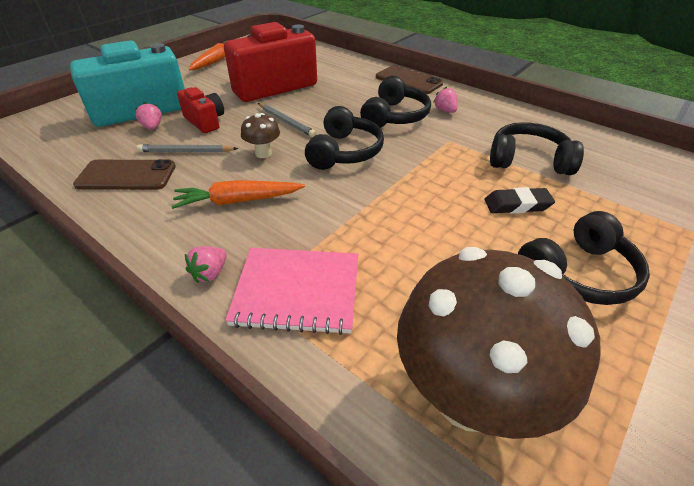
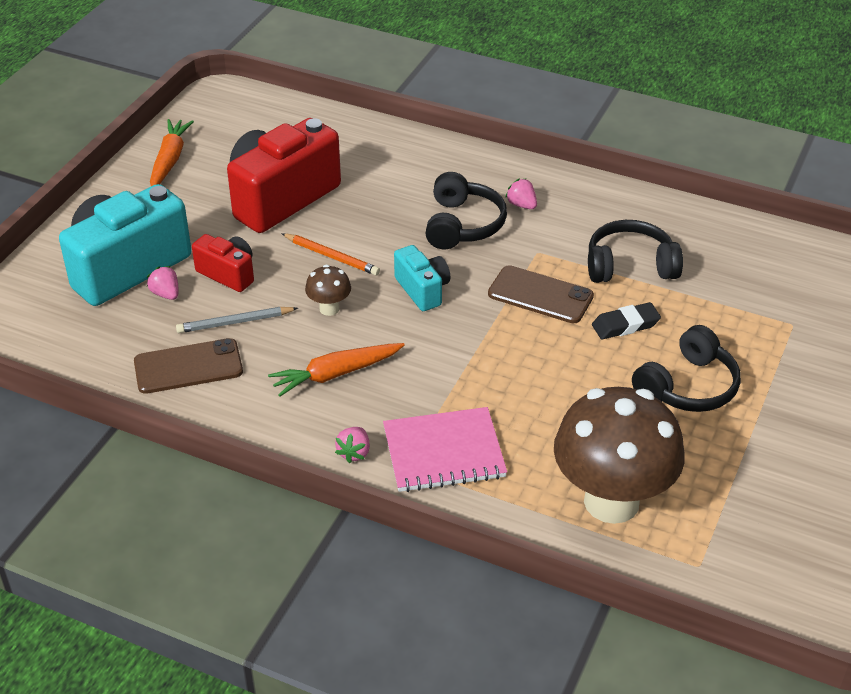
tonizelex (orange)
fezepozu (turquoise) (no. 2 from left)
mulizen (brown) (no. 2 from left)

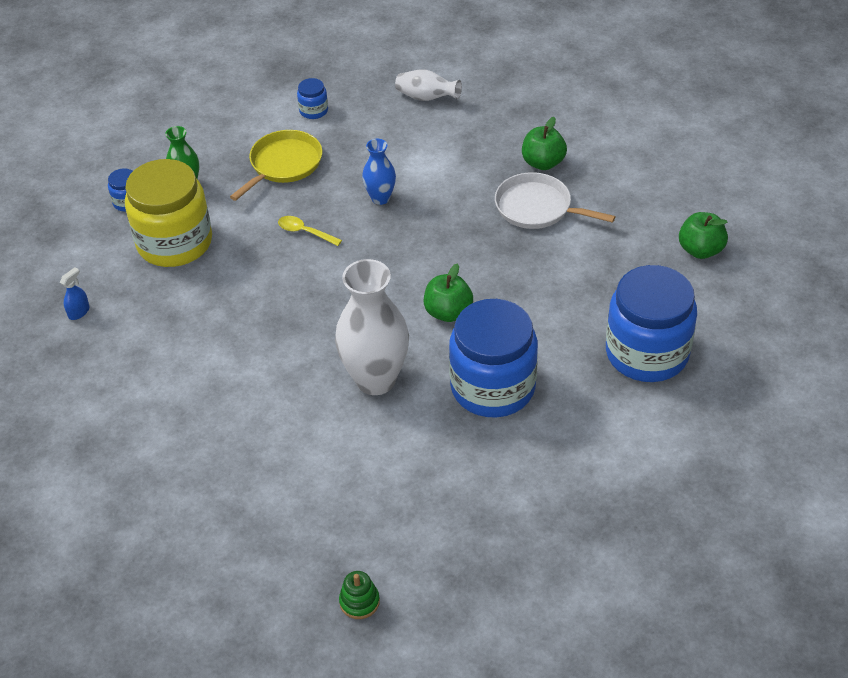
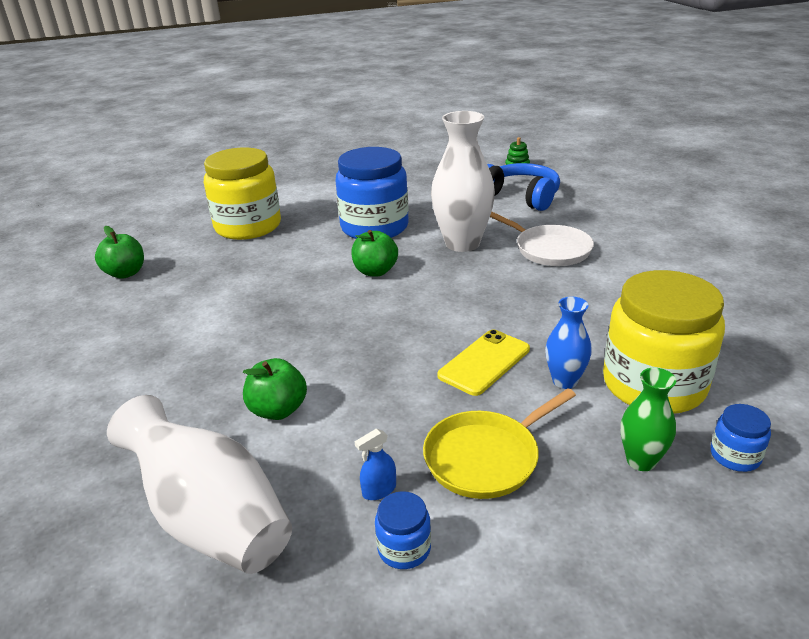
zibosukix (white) (no. 1 from left)
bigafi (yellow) (no. 1 from left)
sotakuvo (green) (no. 2 from left)
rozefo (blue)
mulizen (yellow)
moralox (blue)
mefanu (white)
zibosukix (blue)

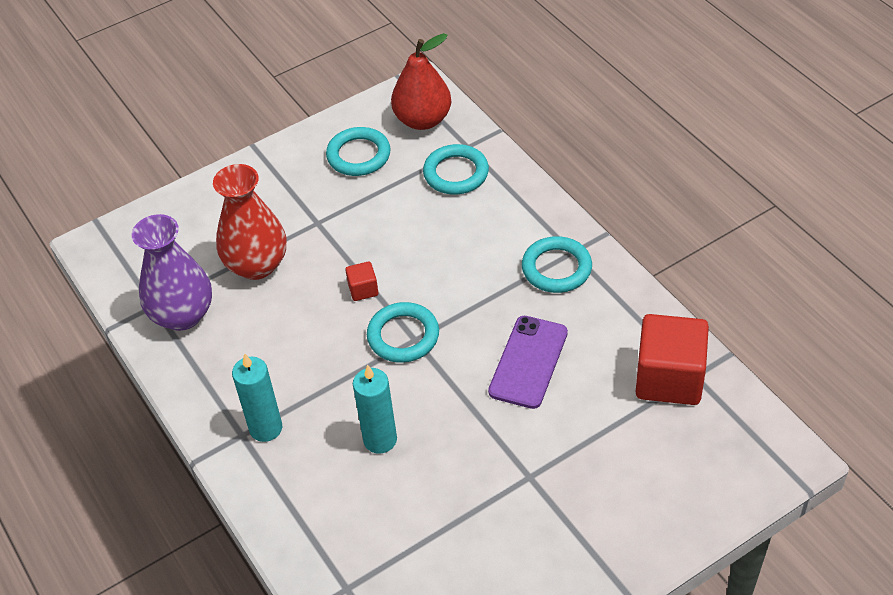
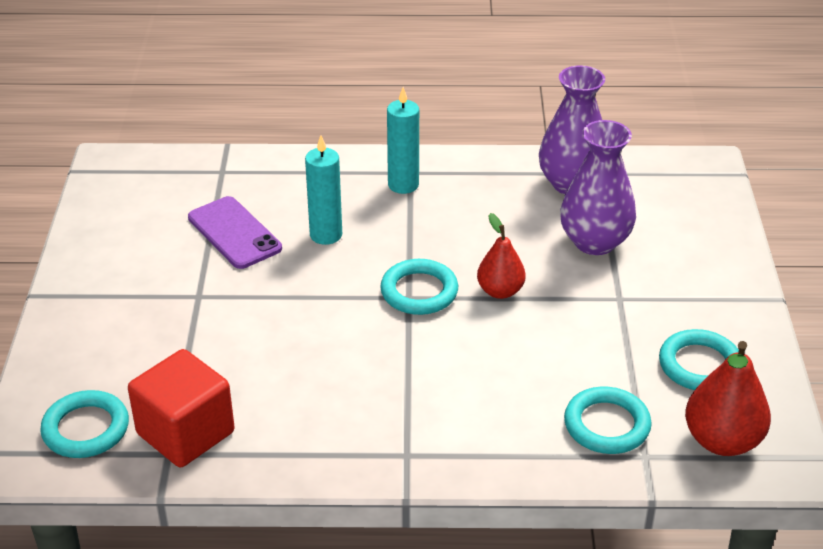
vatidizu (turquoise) (no. 1 from left)
mulizen (purple)
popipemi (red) (no. 1 from left)
zibosukix (purple) (no. 2 from left)

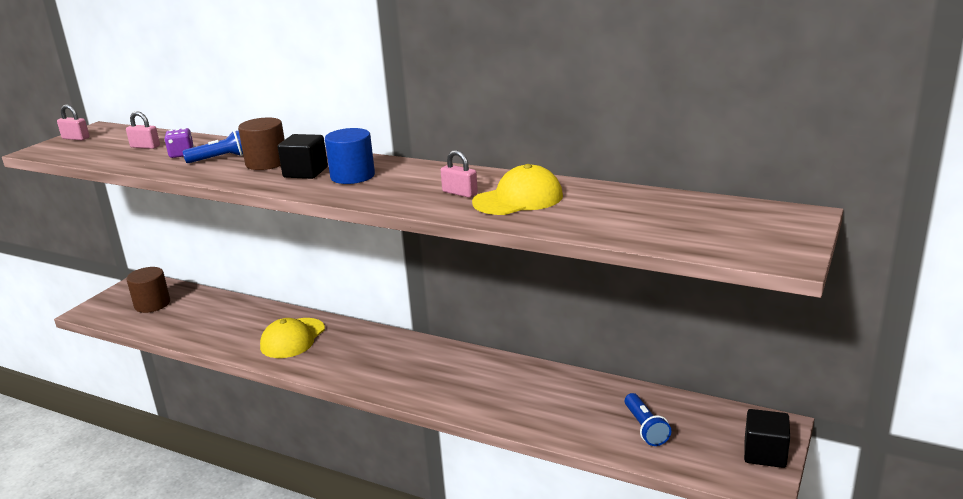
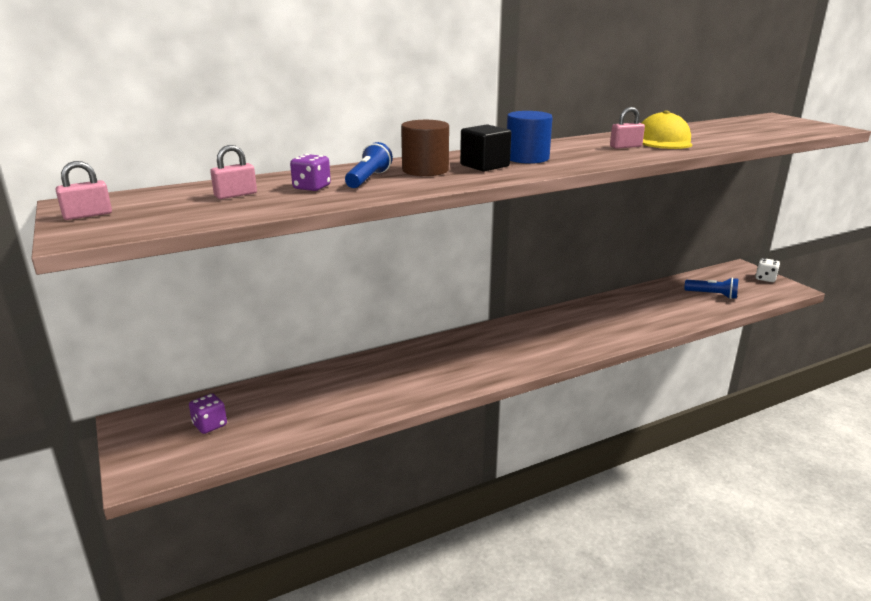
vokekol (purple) (no. 1 from left)
vokekol (white)
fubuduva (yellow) (no. 1 from left in the first image)

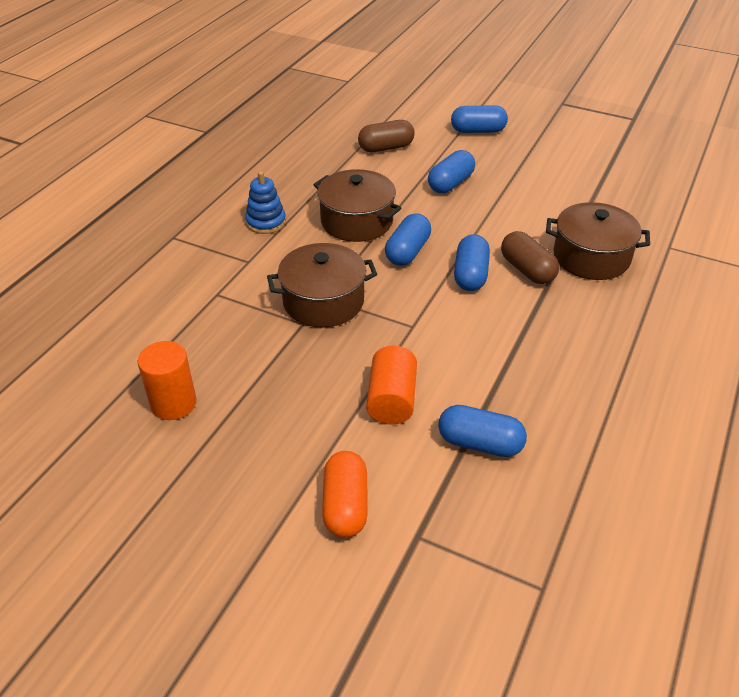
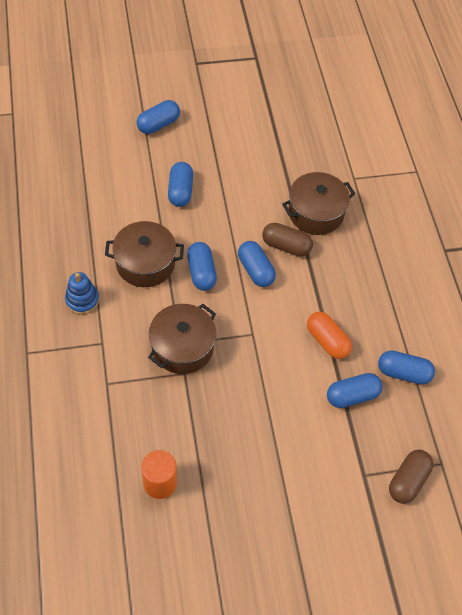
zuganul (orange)
zuganul (blue) (no. 6 from left)
zuganul (brown) (no. 2 from left)
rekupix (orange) (no. 2 from left in the first image)

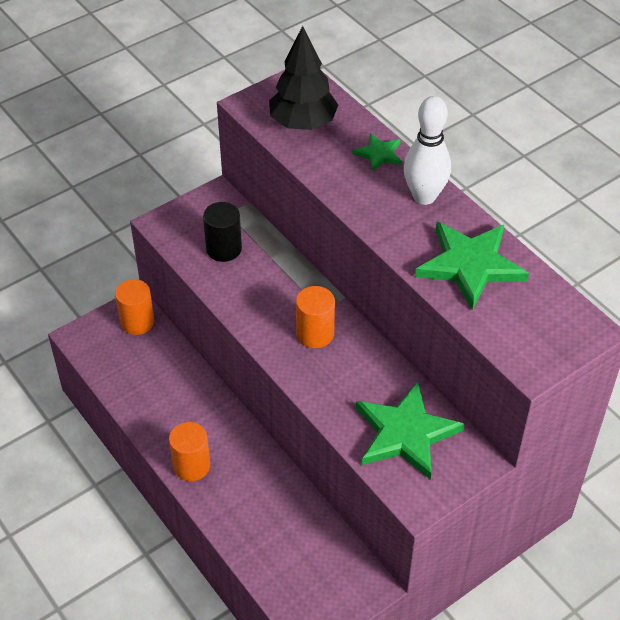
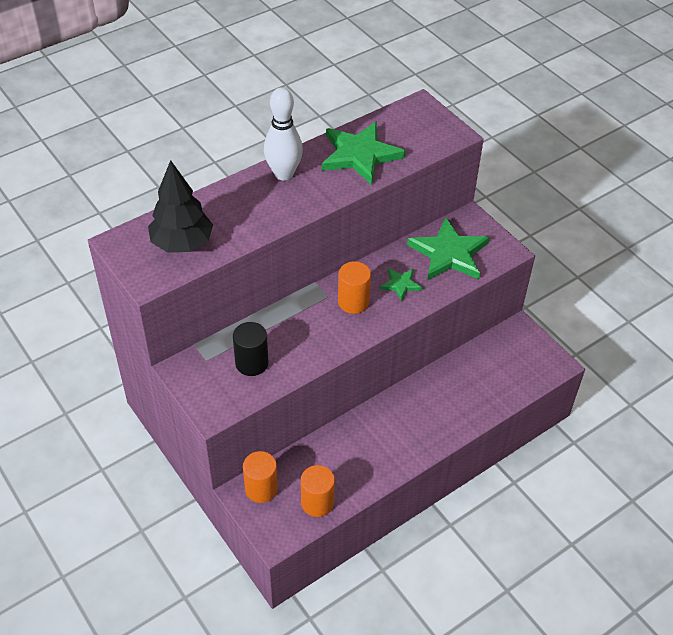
rekupix (orange) (no. 2 from left)
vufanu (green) (no. 2 from left)

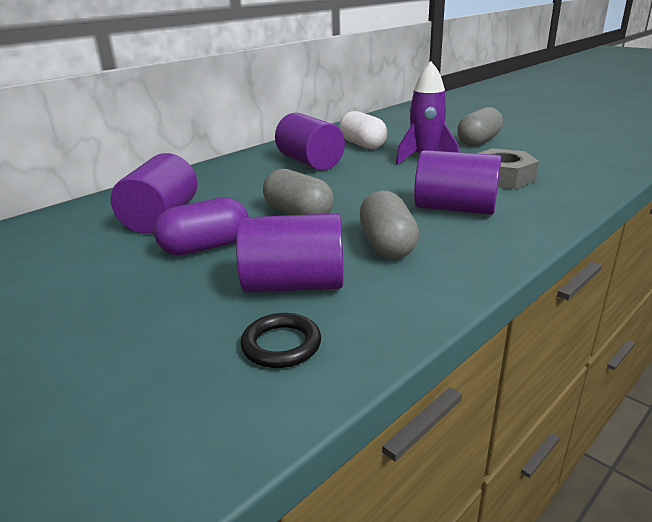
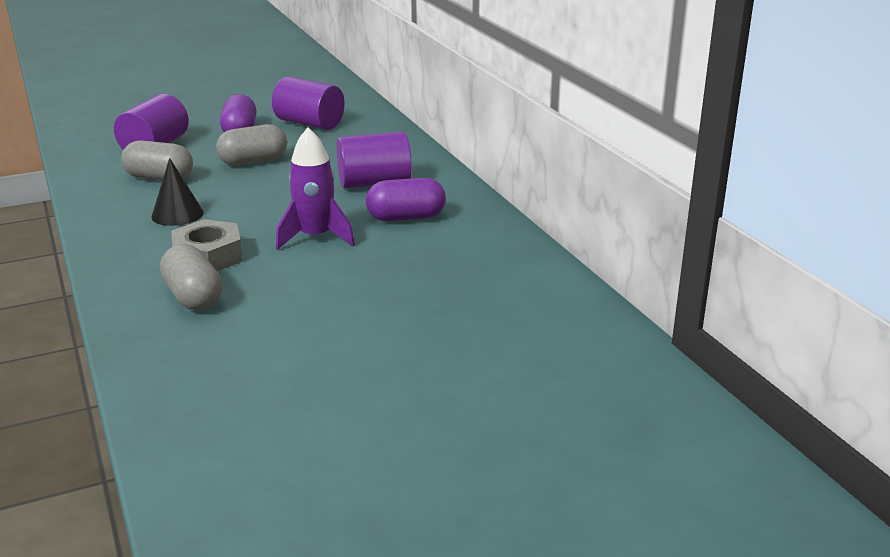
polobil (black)
zuganul (grey) (no. 2 from left)
zuganul (purple) (no. 2 from left)
vatidizu (black)

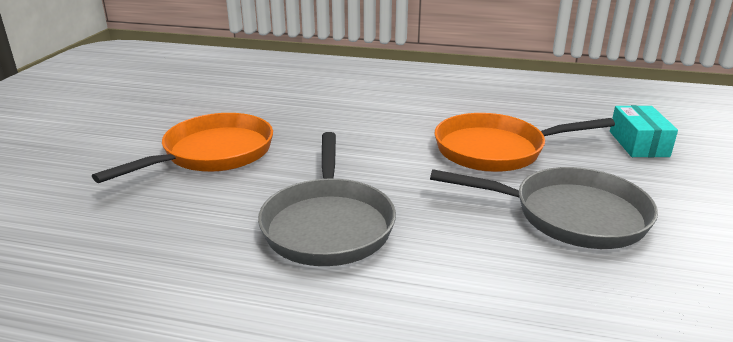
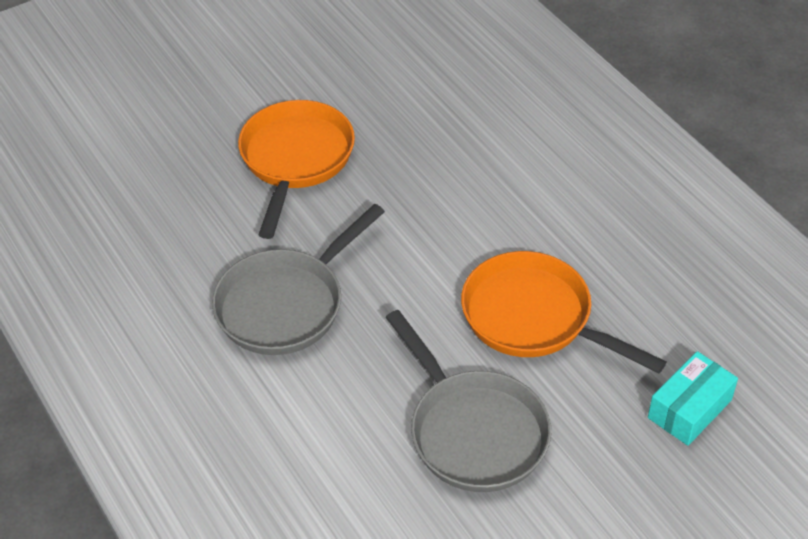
mefanu (orange) (no. 1 from left)

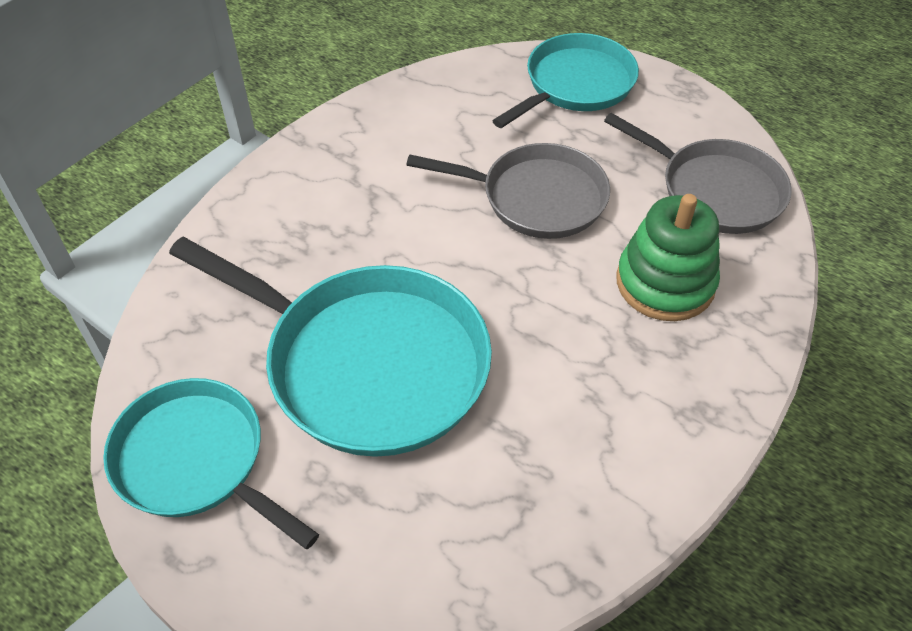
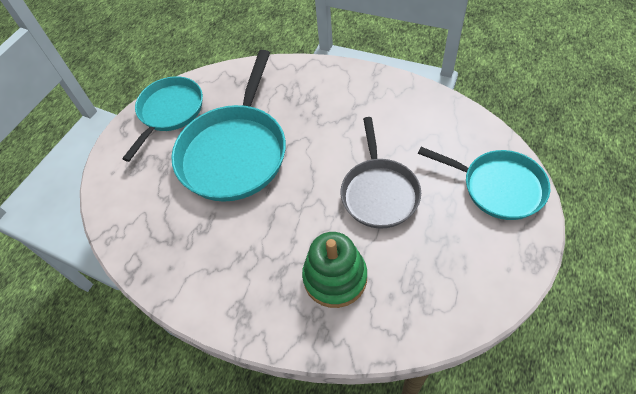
mefanu (grey) (no. 2 from left in the first image)

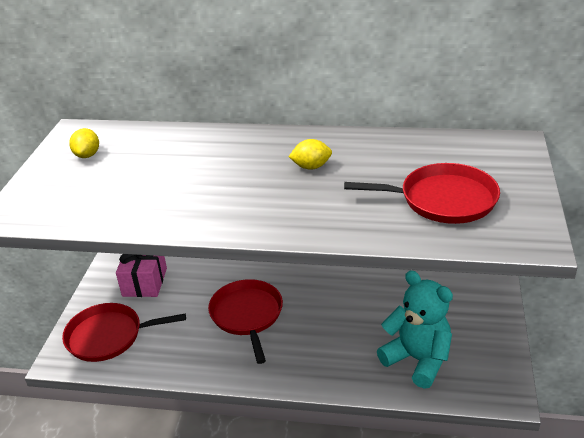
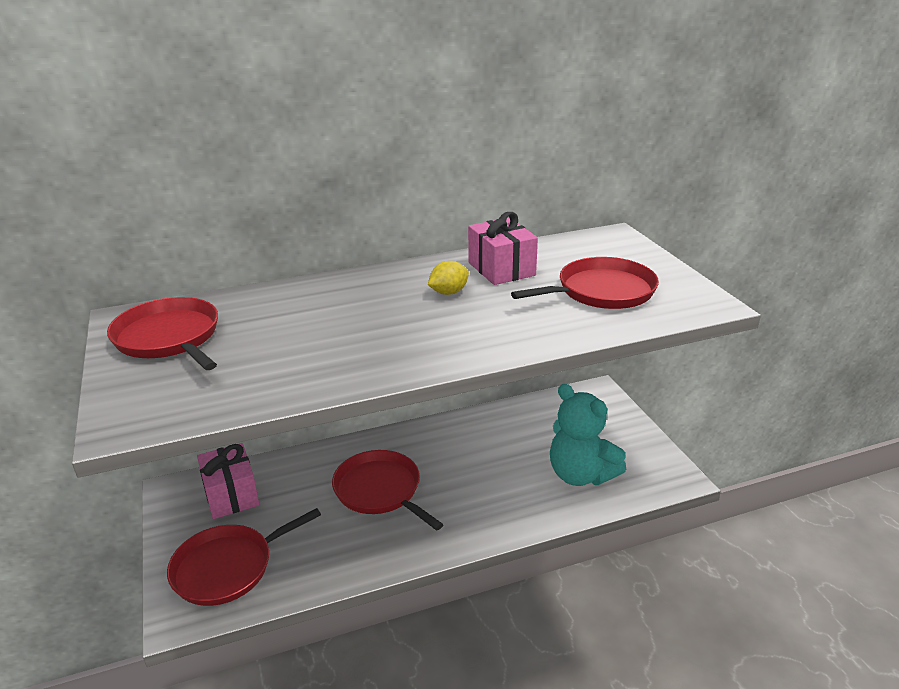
mefanu (red) (no. 1 from left)
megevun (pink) (no. 2 from left)
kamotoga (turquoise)

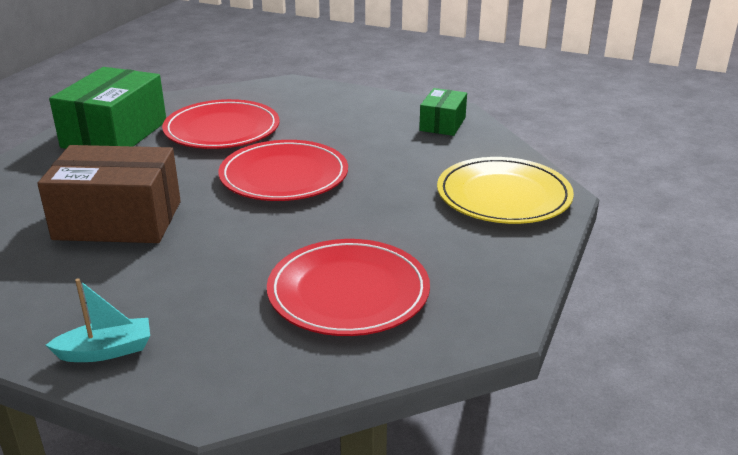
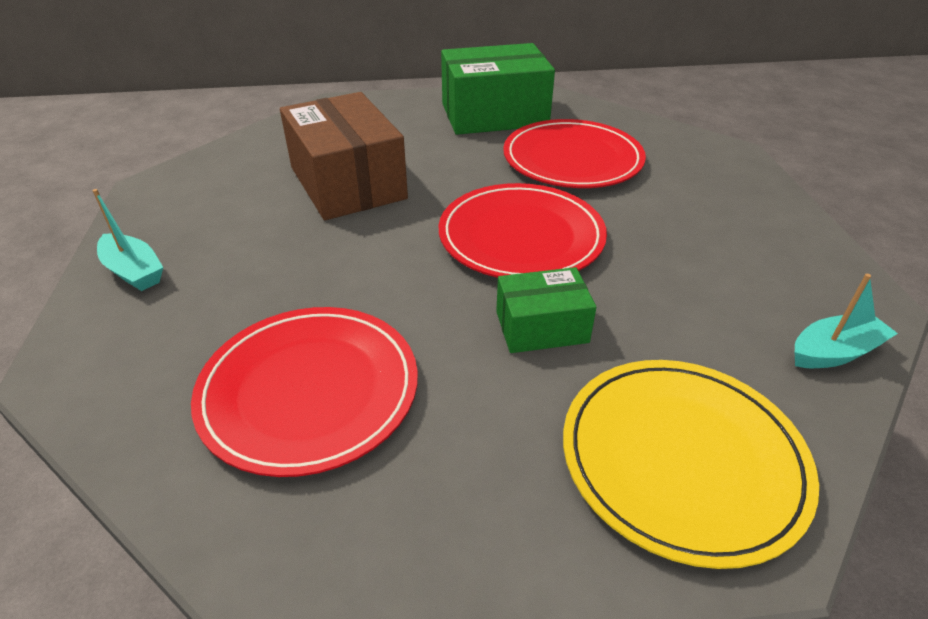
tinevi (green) (no. 2 from left)
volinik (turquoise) (no. 2 from left)

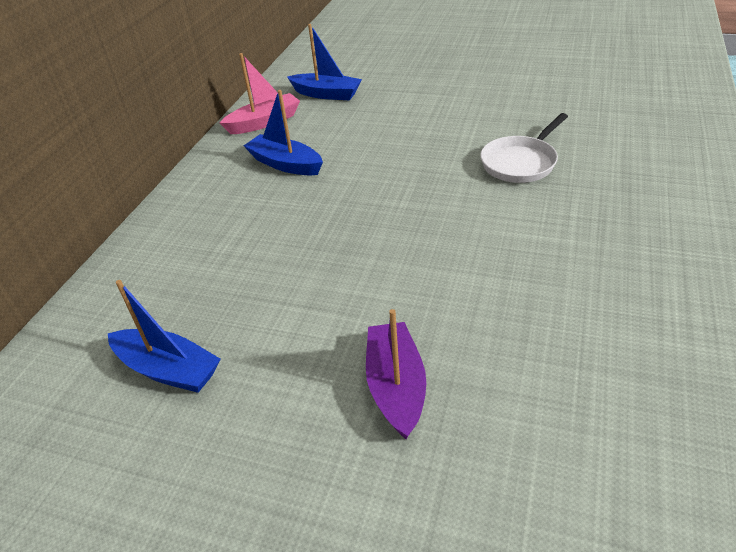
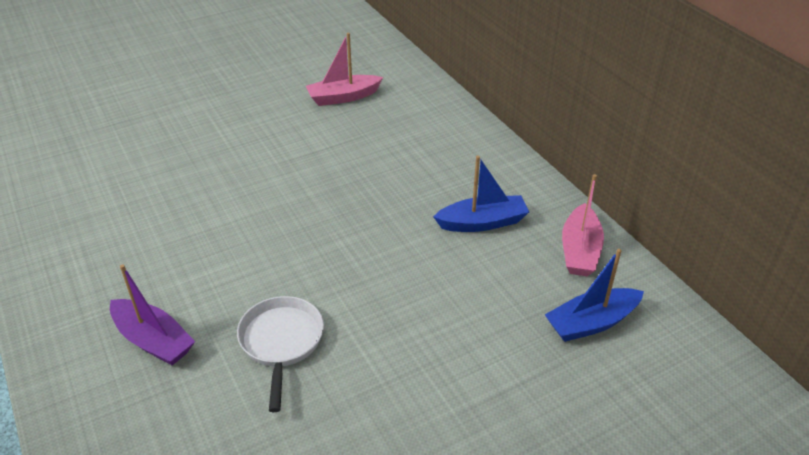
volinik (purple)
volinik (pink) (no. 1 from left)

